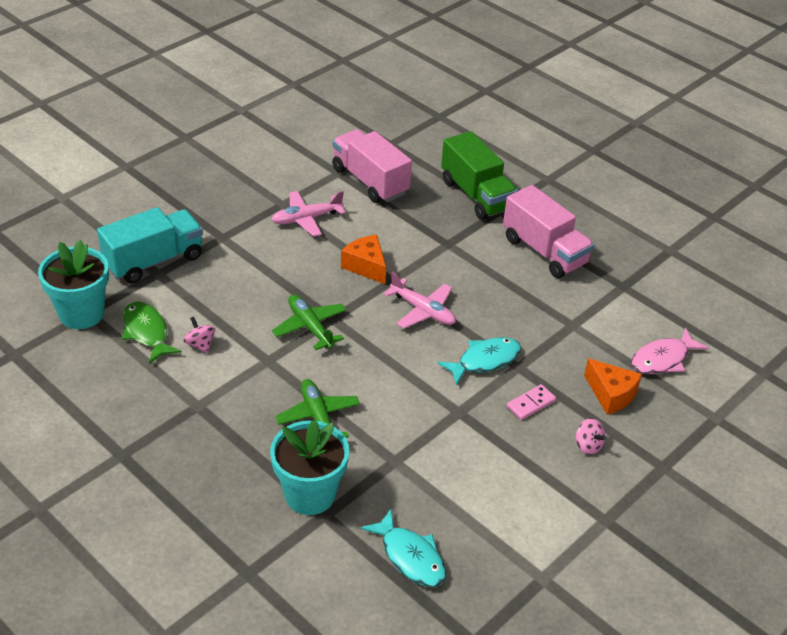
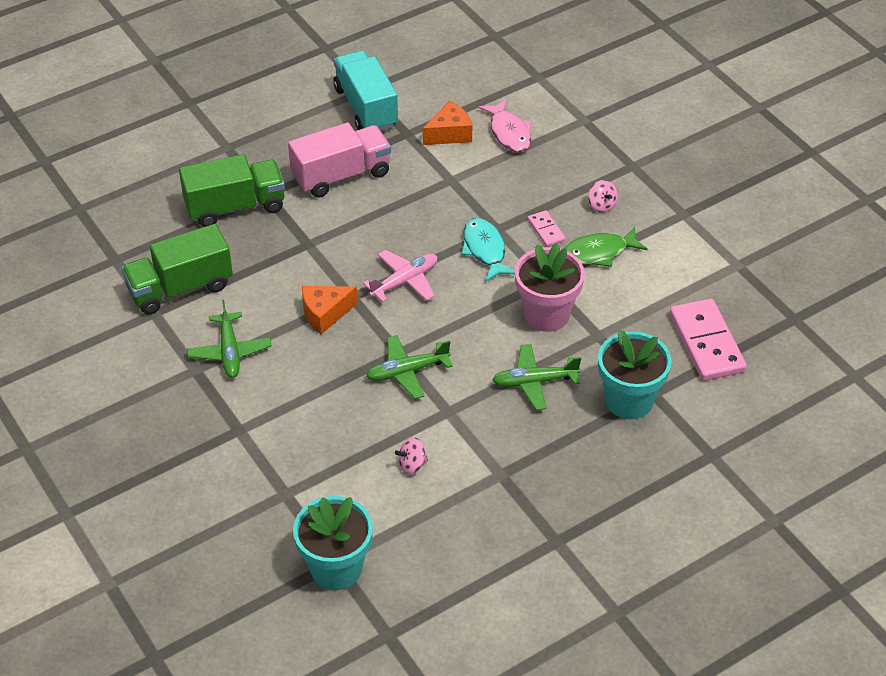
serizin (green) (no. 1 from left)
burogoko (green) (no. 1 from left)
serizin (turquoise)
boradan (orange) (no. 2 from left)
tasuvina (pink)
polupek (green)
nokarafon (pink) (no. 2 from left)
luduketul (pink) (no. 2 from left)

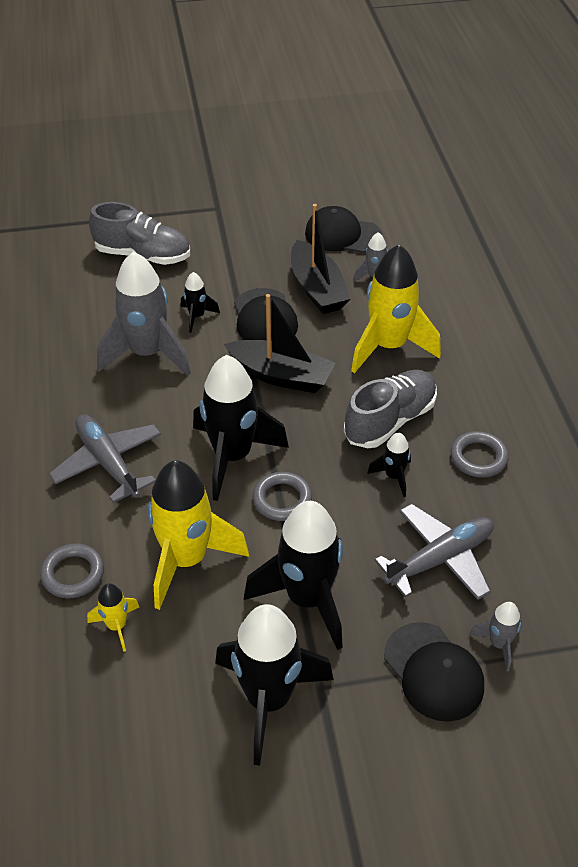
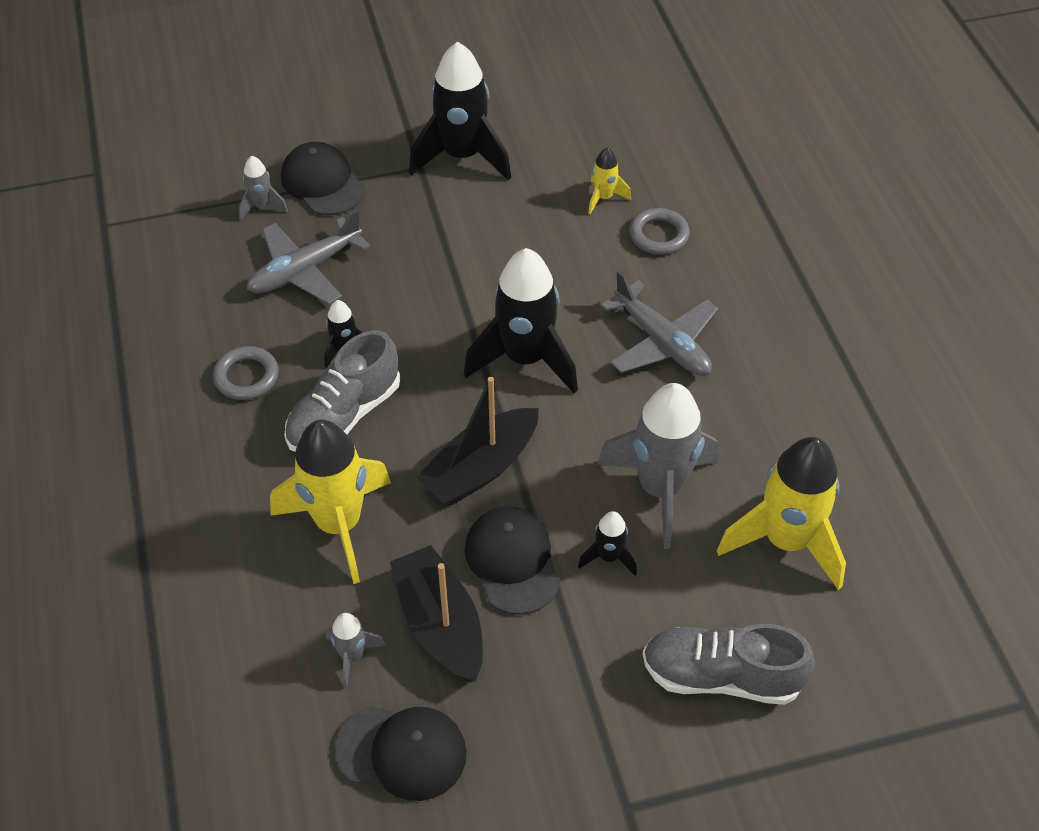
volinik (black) (no. 2 from left)
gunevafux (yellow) (no. 3 from left)
gunevafux (black) (no. 4 from left in the first image)
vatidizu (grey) (no. 2 from left in the first image)

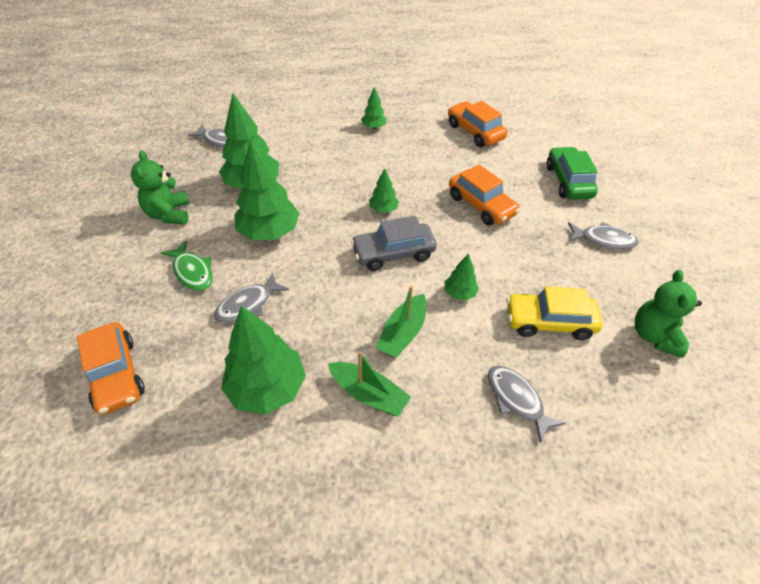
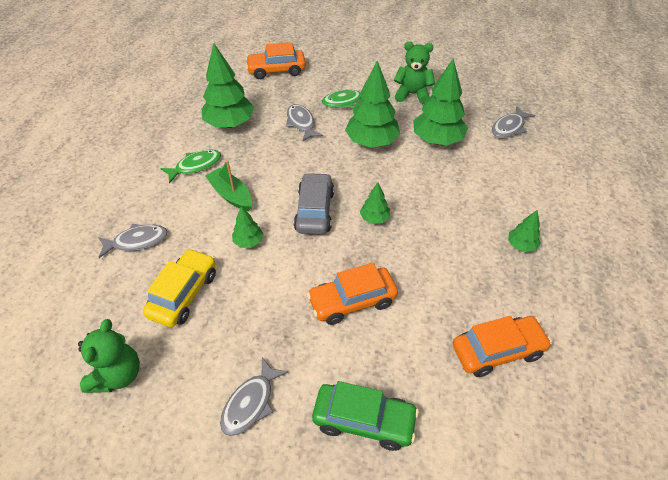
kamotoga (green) (no. 1 from left)
polupek (green) (no. 1 from left)

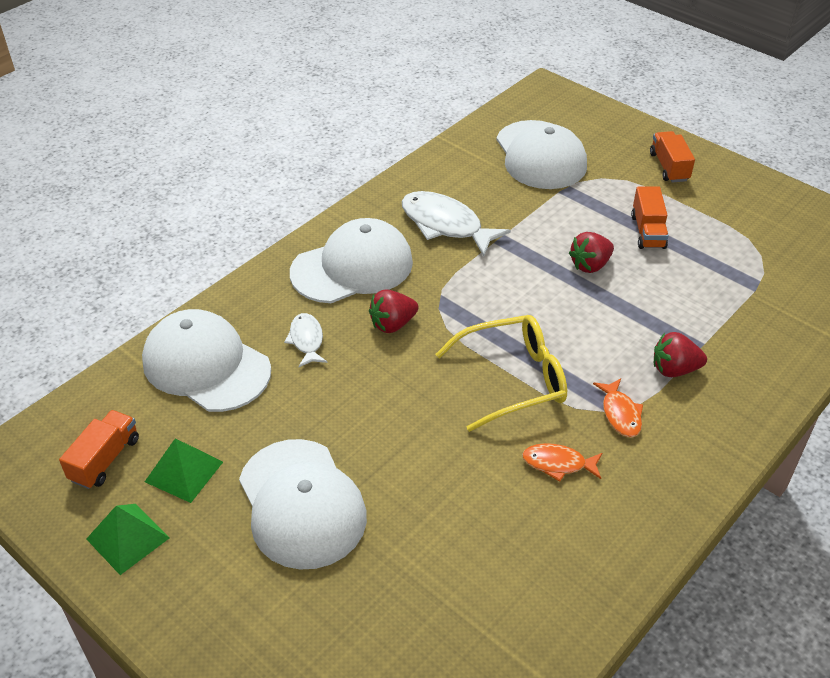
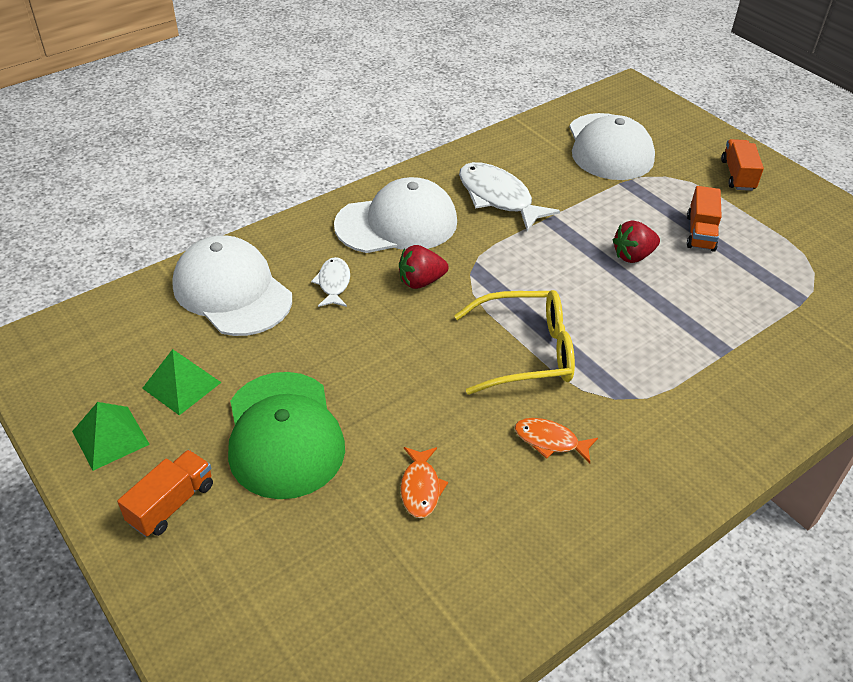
serizin (orange) (no. 1 from left)
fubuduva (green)
polupek (orange) (no. 1 from left)
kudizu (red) (no. 3 from left in the first image)

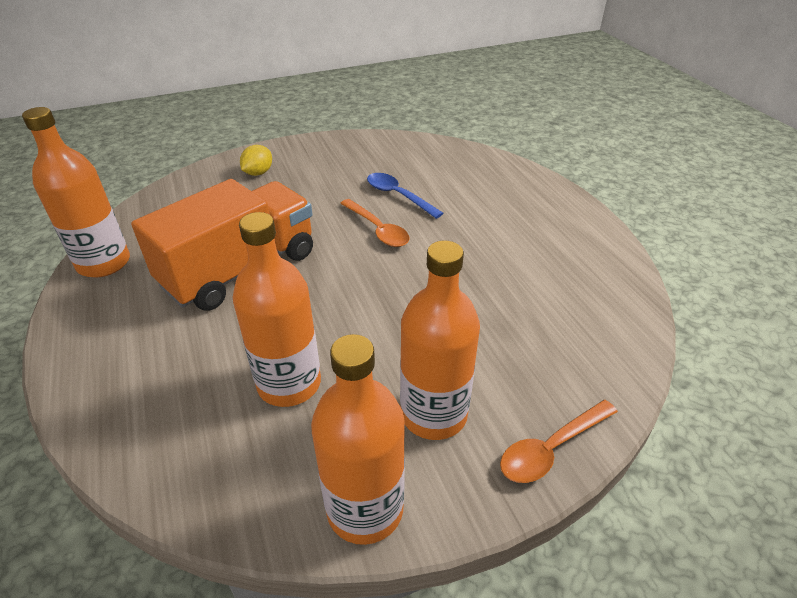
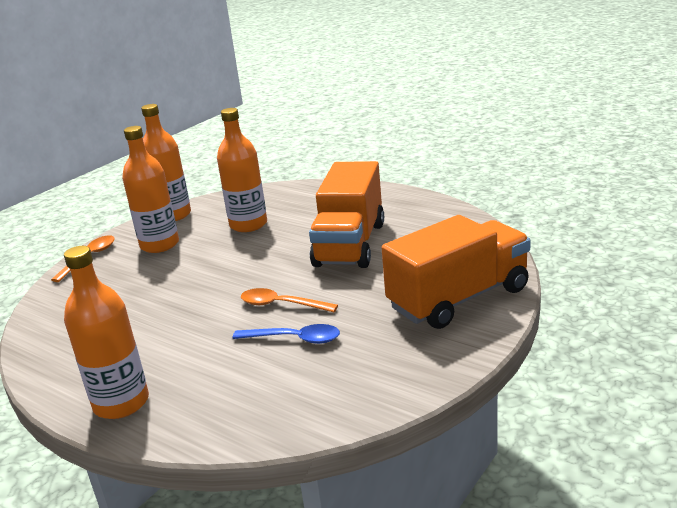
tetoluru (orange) (no. 1 from left)
serizin (orange) (no. 2 from left)

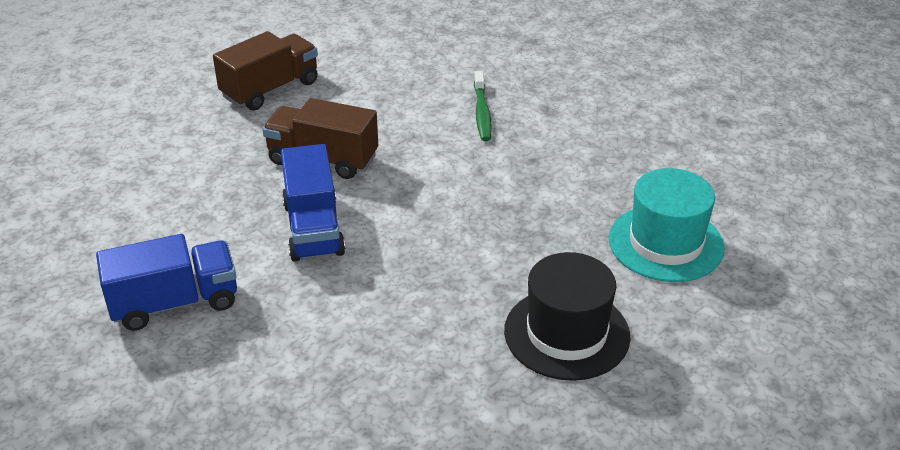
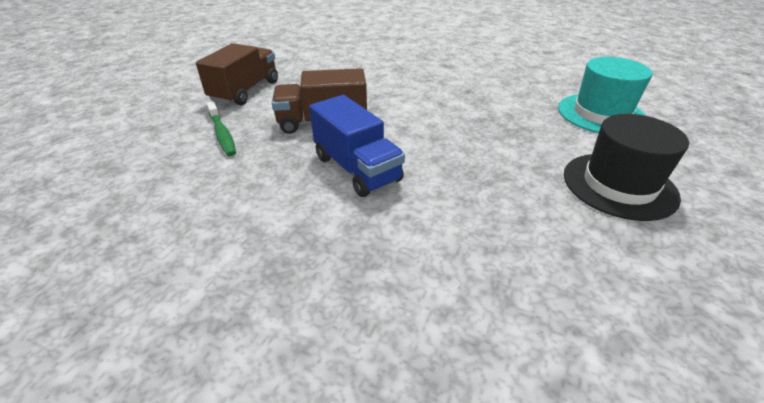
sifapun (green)
serizin (blue) (no. 1 from left in the first image)

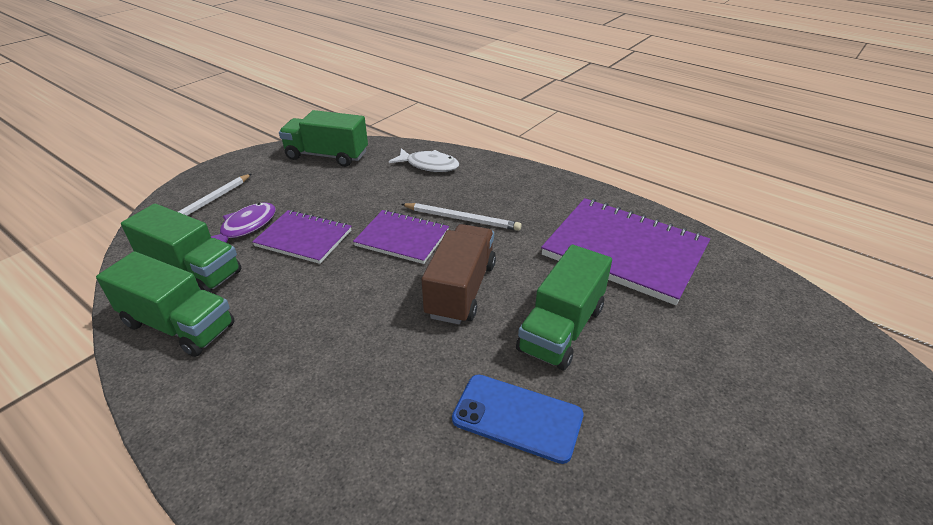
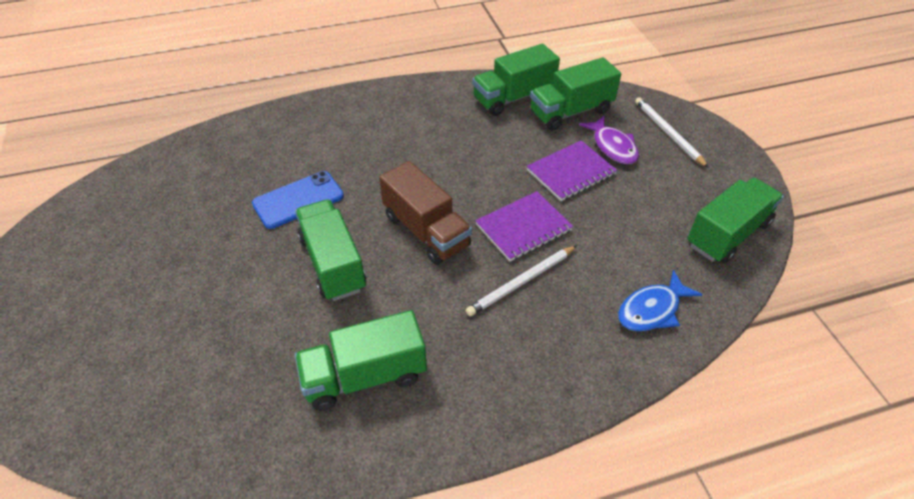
serizin (green) (no. 2 from left)
polupek (blue)

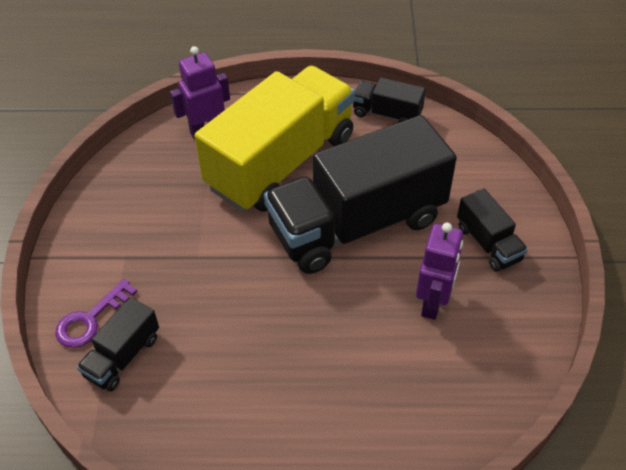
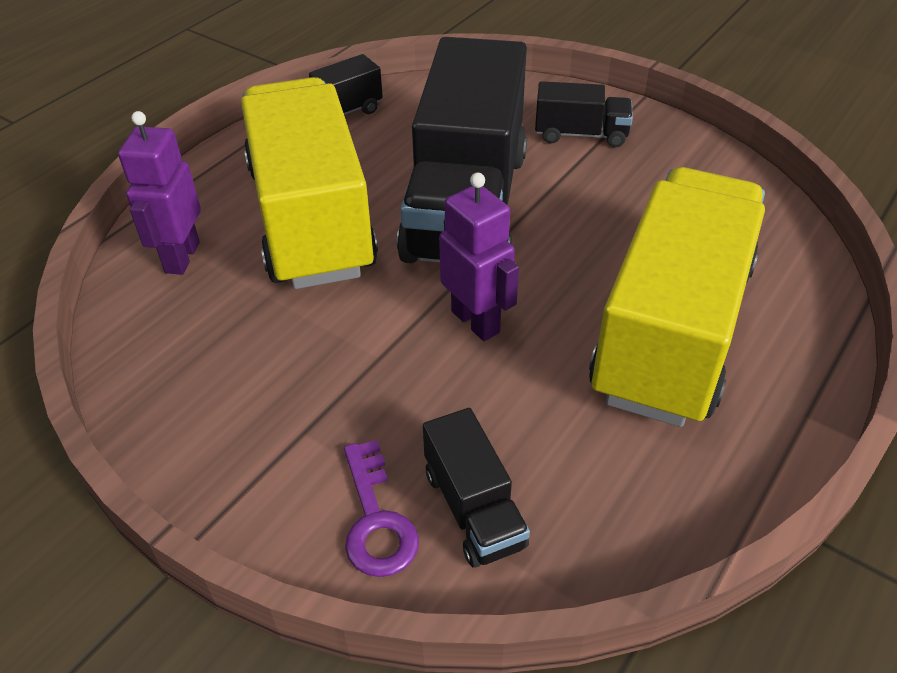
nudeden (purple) (no. 2 from left)
serizin (yellow) (no. 2 from left)

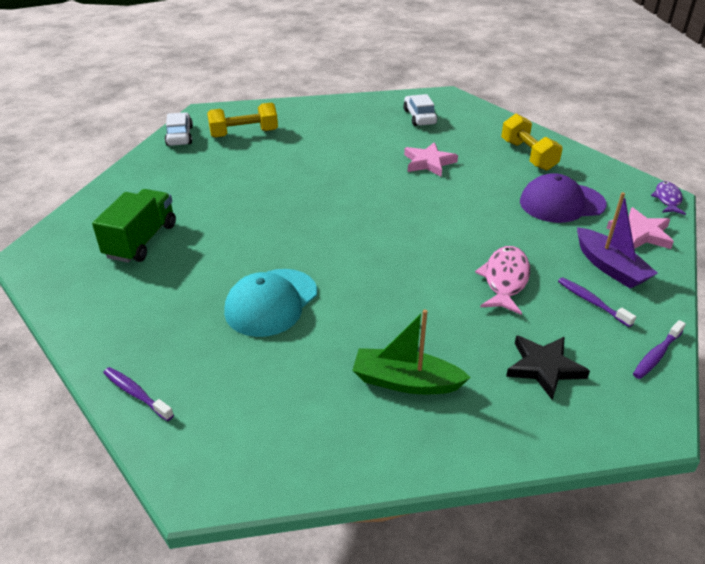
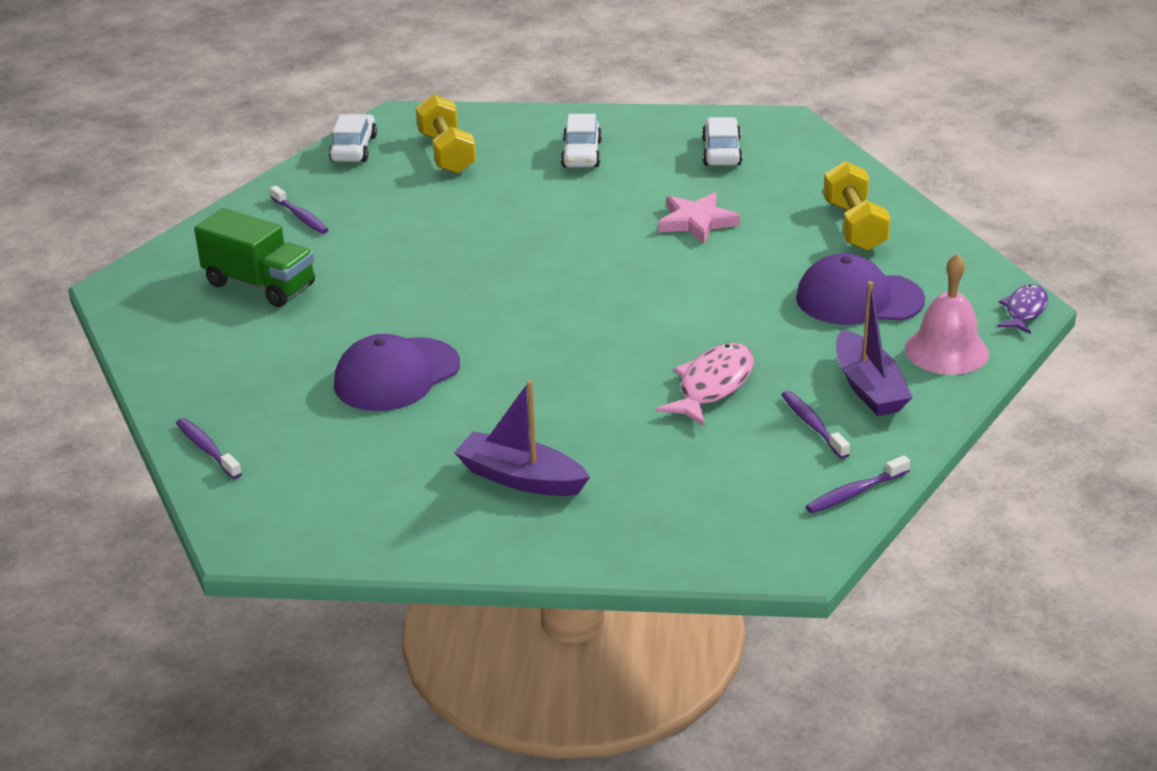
serizin (green)
sifapun (purple) (no. 2 from left)
fubuduva (purple) (no. 1 from left)
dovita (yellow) (no. 1 from left)
volinik (purple) (no. 1 from left)
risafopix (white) (no. 2 from left)
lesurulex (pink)
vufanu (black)

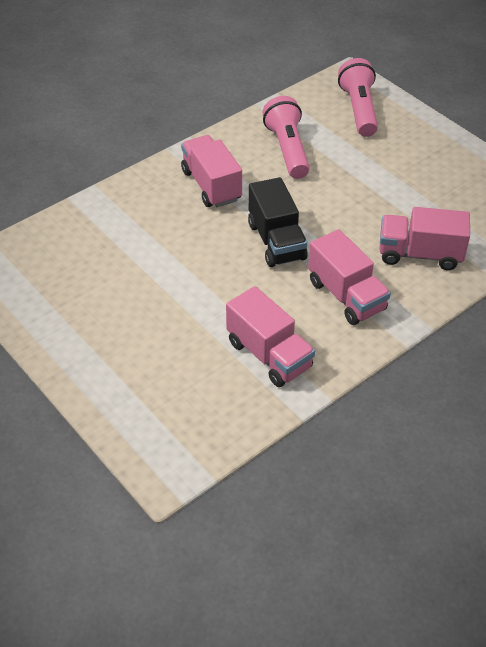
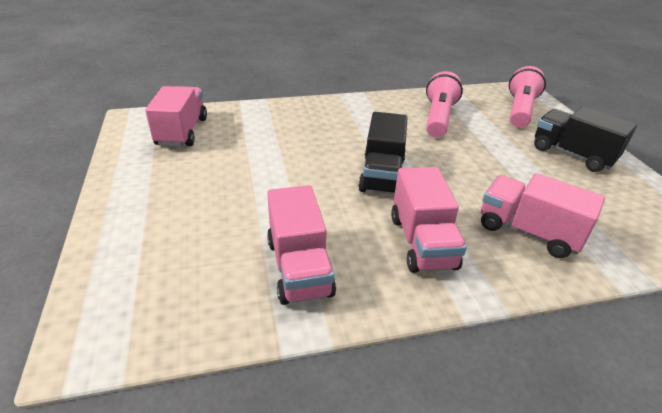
serizin (pink) (no. 1 from left)
serizin (black) (no. 2 from left)

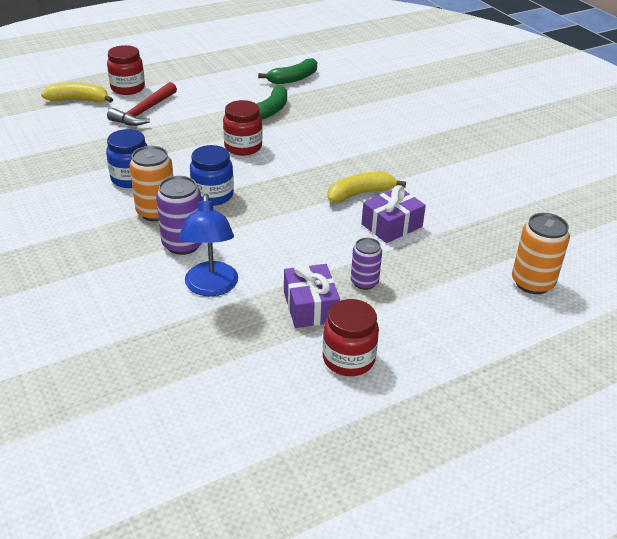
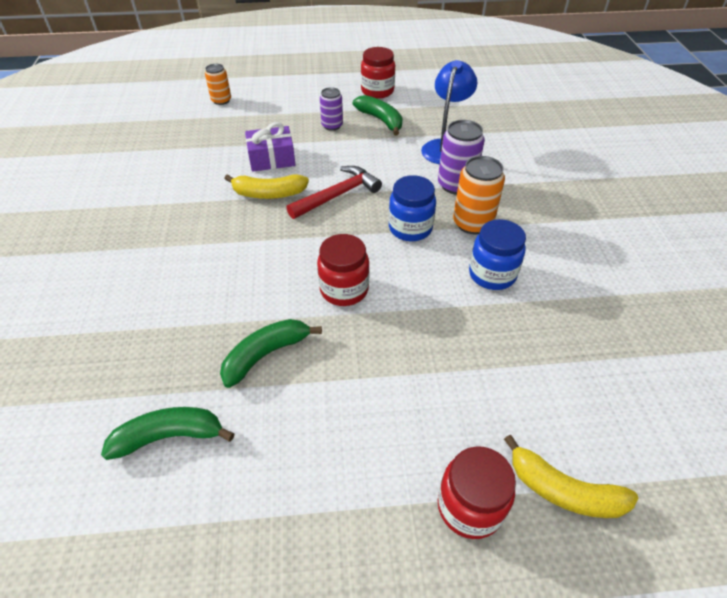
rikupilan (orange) (no. 1 from left)
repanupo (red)
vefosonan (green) (no. 3 from left)

